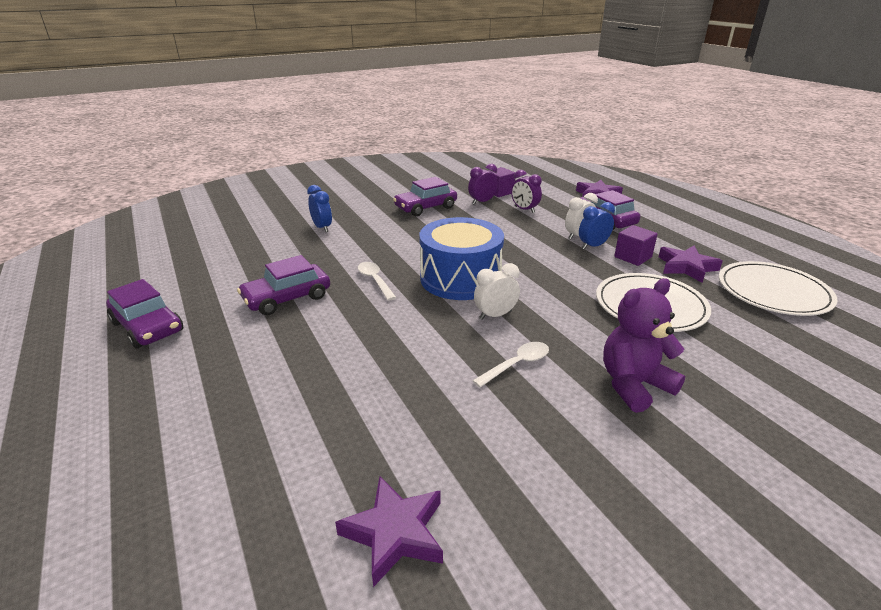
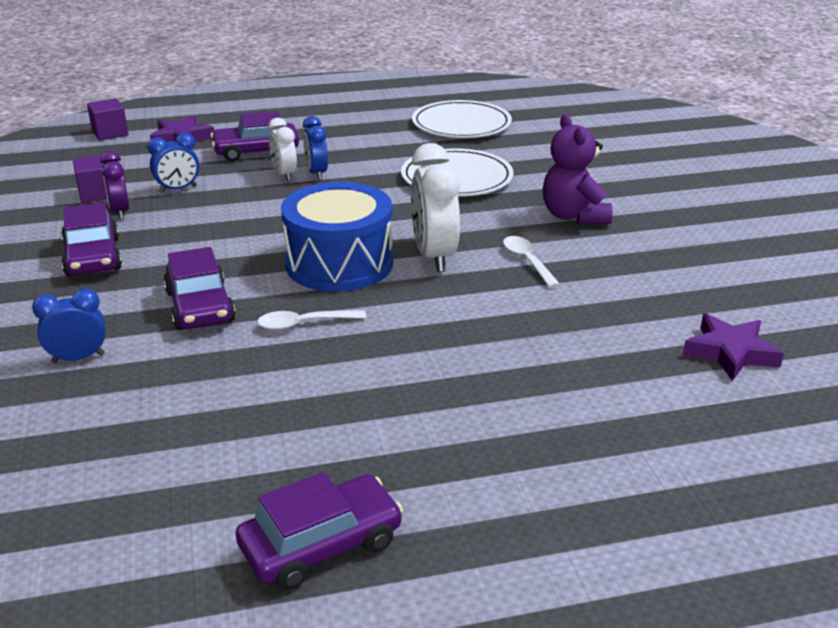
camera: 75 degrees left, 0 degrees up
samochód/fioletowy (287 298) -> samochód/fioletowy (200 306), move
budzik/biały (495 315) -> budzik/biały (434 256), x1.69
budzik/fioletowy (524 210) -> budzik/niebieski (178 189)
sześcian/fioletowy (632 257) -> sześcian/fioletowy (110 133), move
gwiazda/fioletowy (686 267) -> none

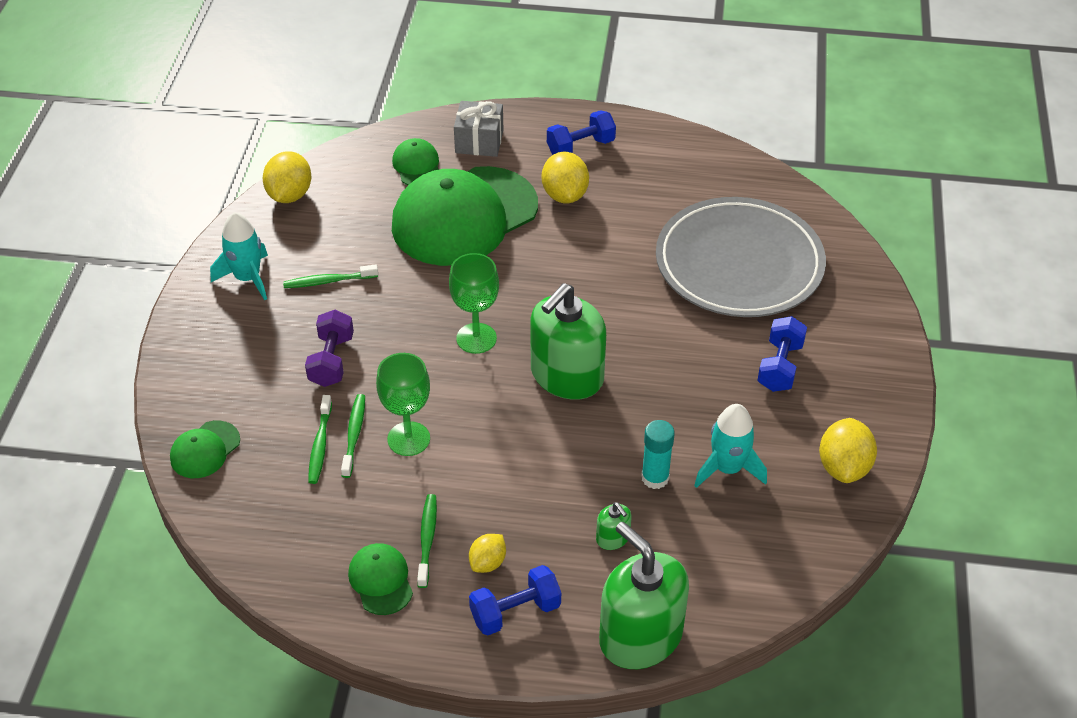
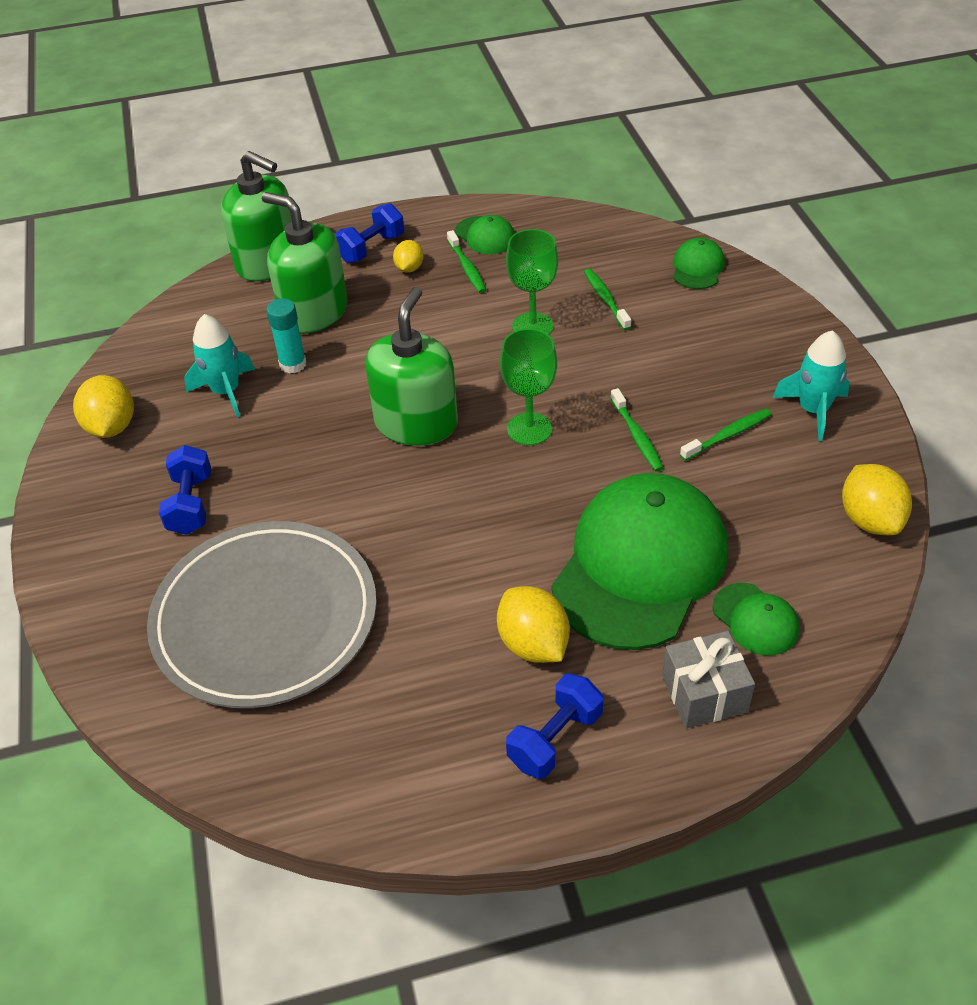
camera: 160 degrees right, 0 degrees up
hantel/fioletowy (331 360) -> none
szczoteczka do zębów/zielony (354 435) -> szczoteczka do zębów/zielony (637 436), move
dozownik mydła/zielony (613 538) -> dozownik mydła/zielony (314 312), x2.37

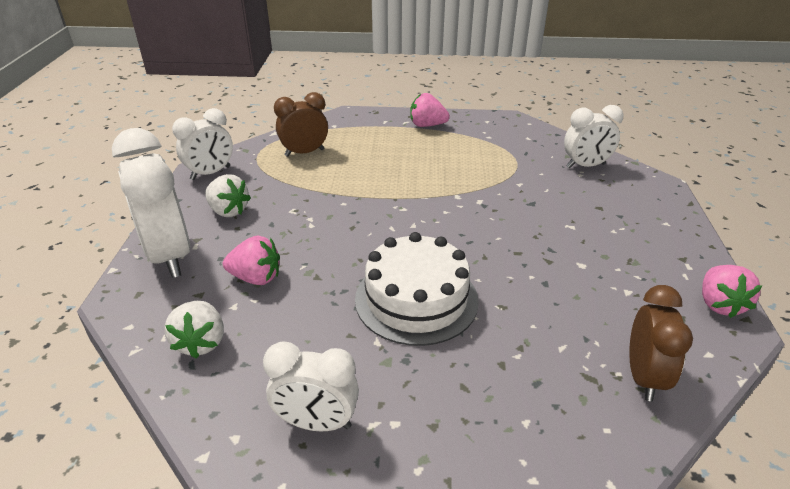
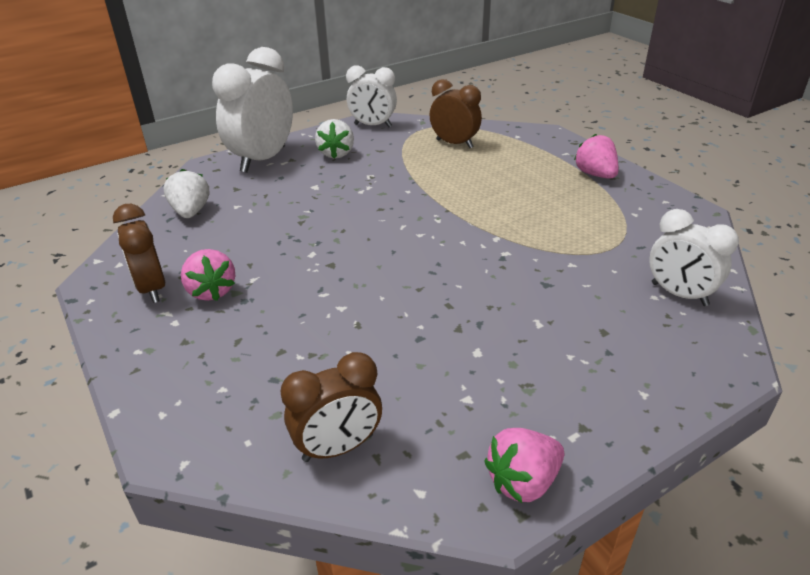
camera: 55 degrees right, 0 degrees up
truskawka/biały (201 342) -> truskawka/biały (191 212), 120 degrees clockwise
truskawka/różowy (256 278) -> truskawka/różowy (211 291), move
budzik/biały (317 422) -> budzik/brązowy (152 288)
tort/biały (416 299) -> none

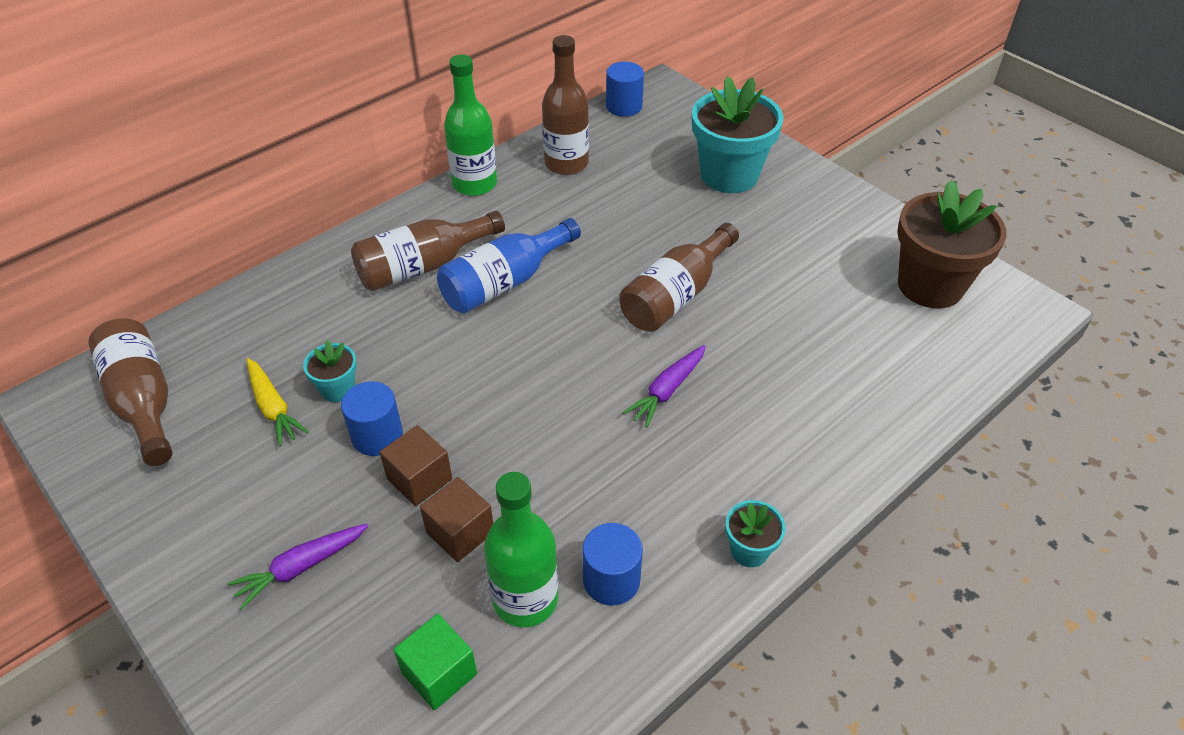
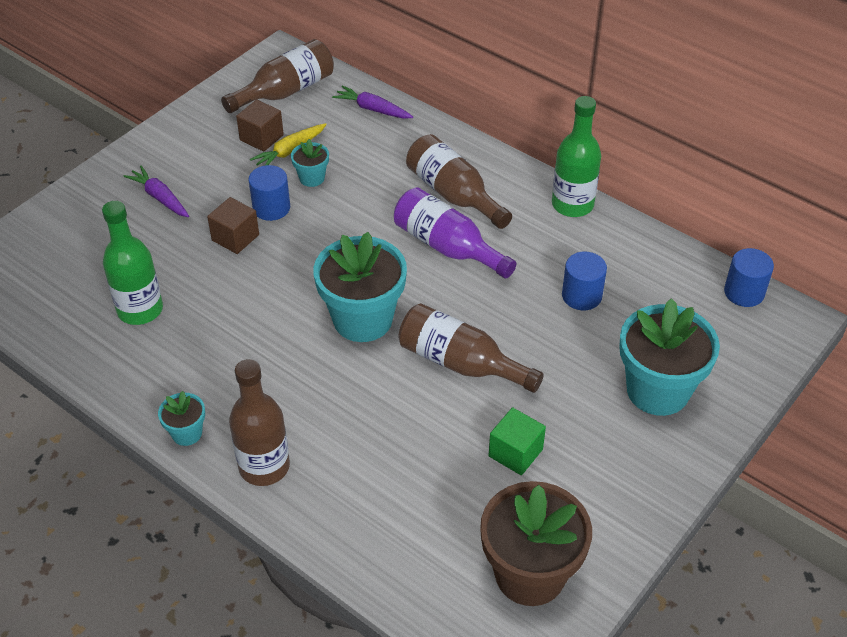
camera: 80 degrees right, 0 degrees up
sześcian/zielony (439 673) -> sześcian/zielony (515 453), move
sześcian/brązowy (460 532) -> sześcian/brązowy (261 137), move
butelka/niebieski (505 282) -> butelka/fioletowy (447 247)
butelka/brązowy (566 163) -> butelka/brązowy (264 466), move
walec/niebieski (611 580) -> walec/niebieski (581 296), move
marchewka/fioletowy (667 391) -> marchewka/fioletowy (372 109), move
none -> doniczka/turkusowy (363 319)

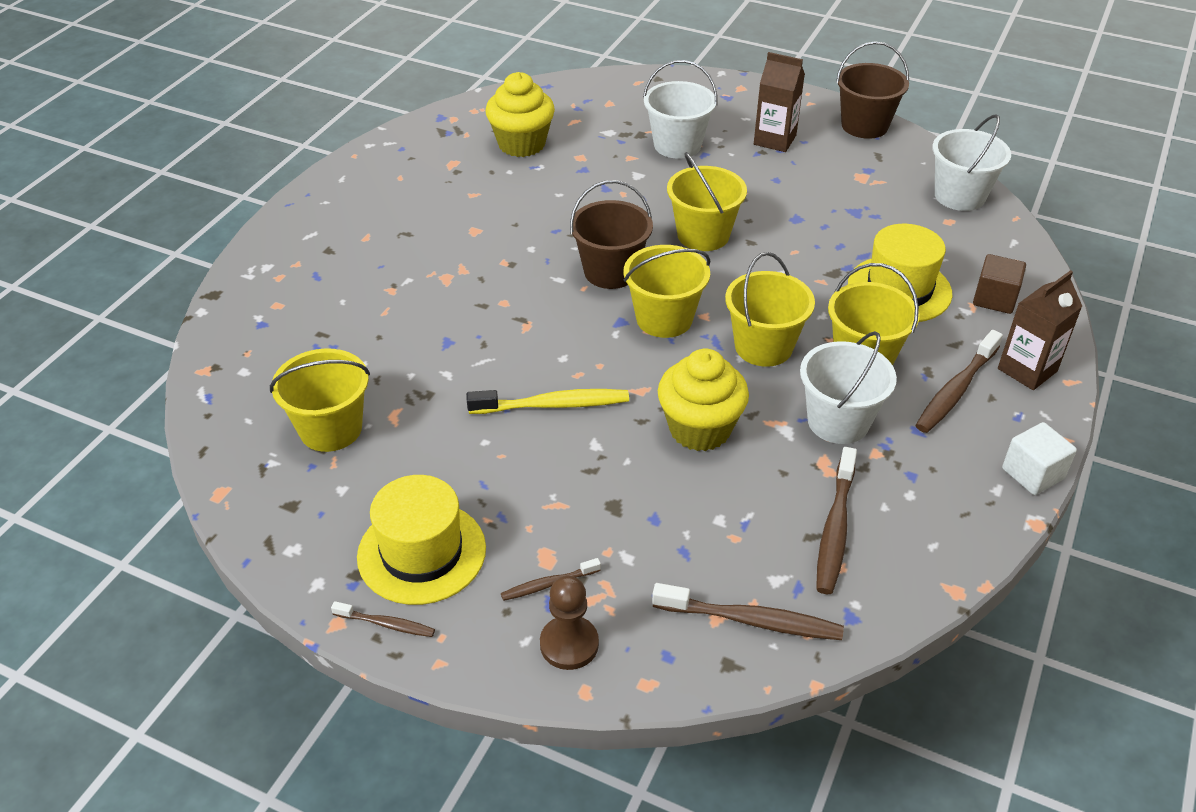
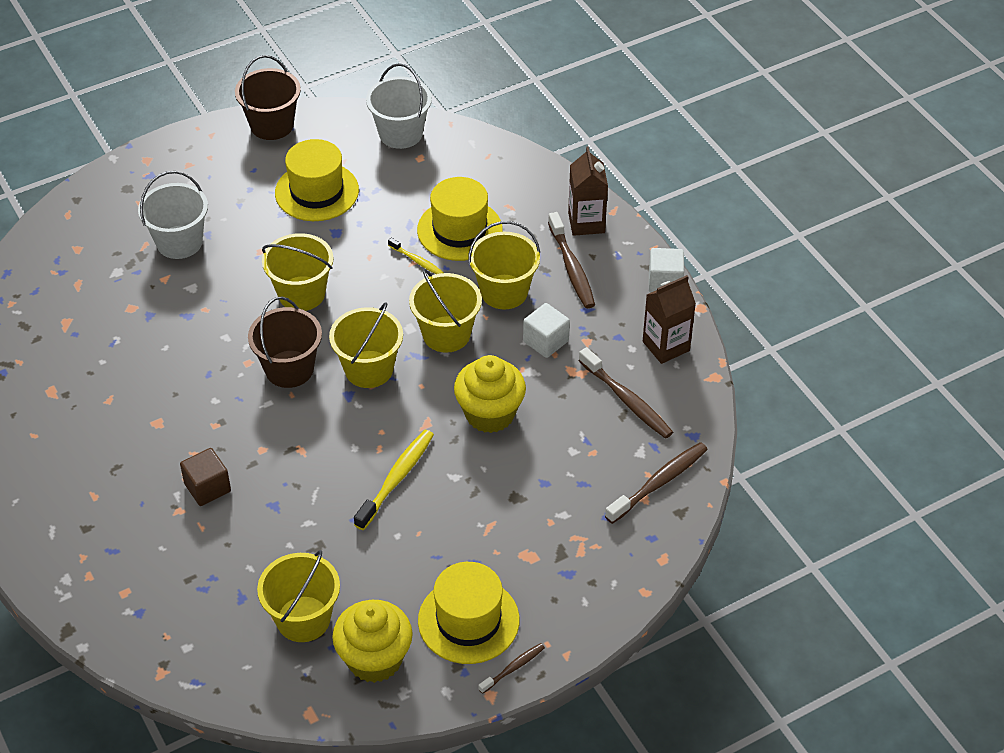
camera: 55 degrees left, 5 degrees up
muffinka/żółty (521 144) -> muffinka/żółty (374 659), move
szczoteczka do zębów/brązowy (548 584) -> none
pionek/brązowy (569 644) -> none
karton mleka/brązowy (774 140) -> karton mleka/brązowy (666 346), move
wiadro/biały (838 421) -> sześcian/biały (545 341)
sześcian/brązowy (994 299) -> sześcian/brązowy (207 487), move
none -> kapelusz/żółty (317 192)
none -> szczoteczka do zębów/żółty (417 261)

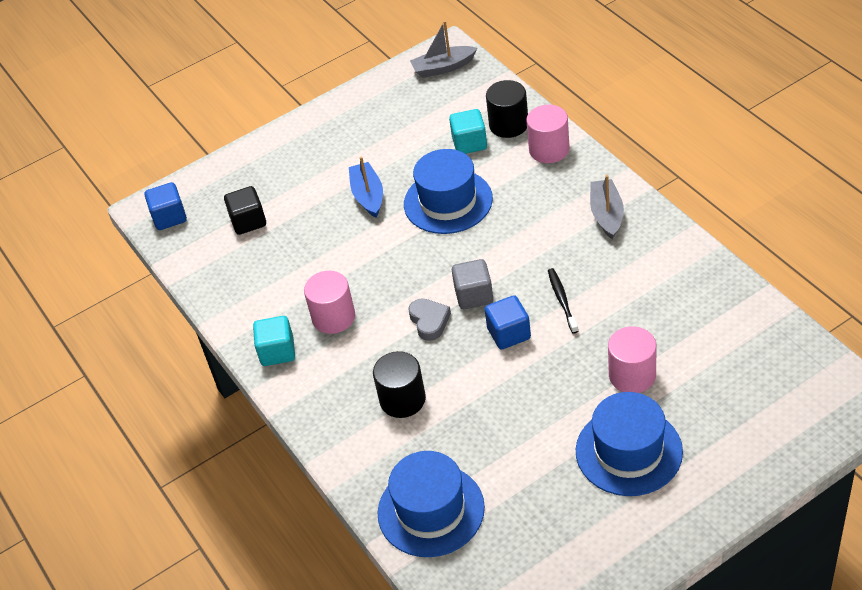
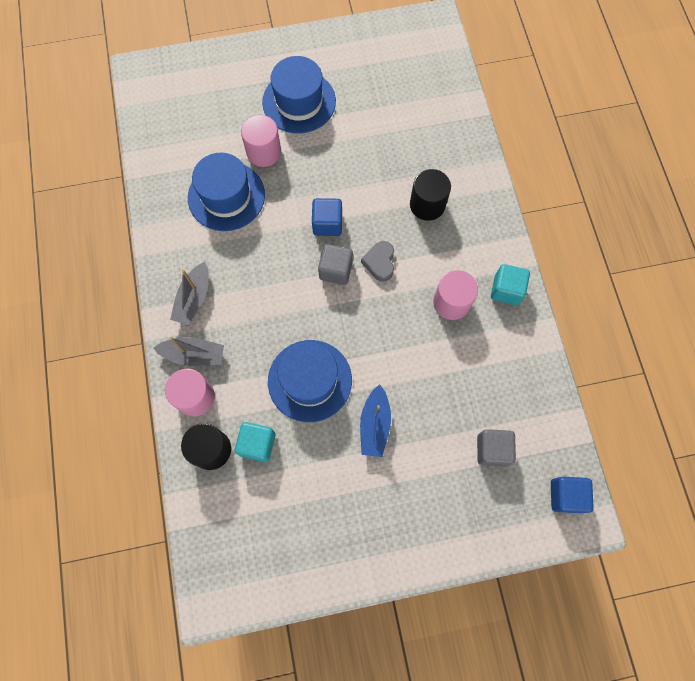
camera: 165 degrees left, 25 degrees up
sześcian/czarny (248 221) -> sześcian/szary (492 449)
kapelusz/niebieski (431 510) -> kapelusz/niebieski (226 196), move
łódka/szary (443 67) -> łódka/szary (193 355), move
szczoteczka do zębów/czarny (562 300) -> none

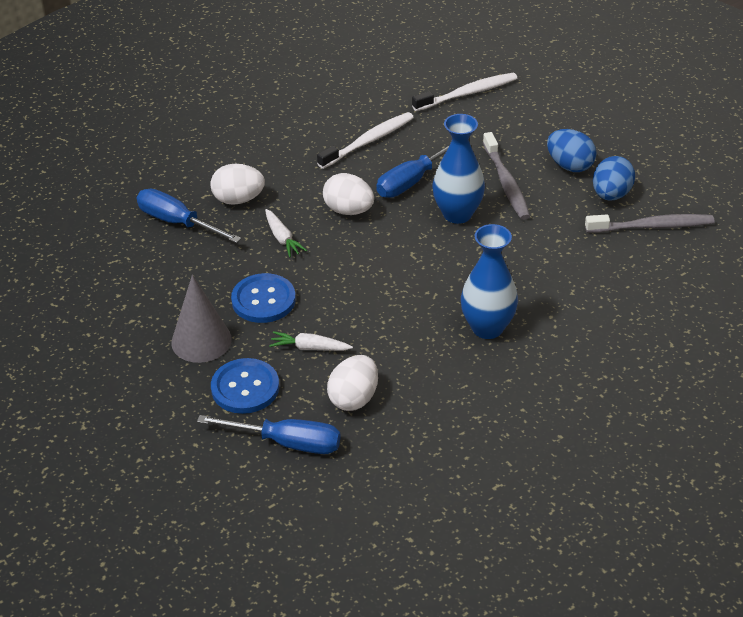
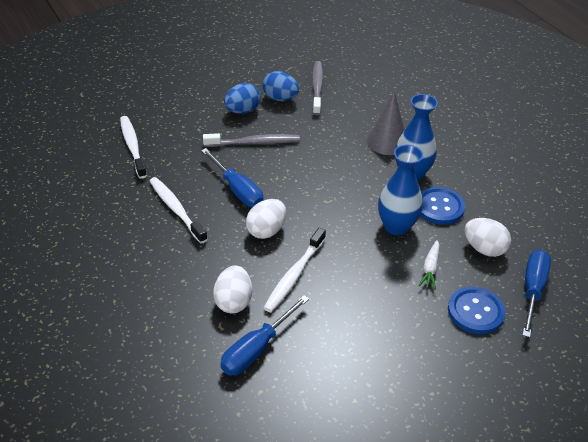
camera: 85 degrees left, 0 degrees up
stożek/szary (201 340) -> stożek/szary (387 142), move
guzik/niebieski (263 300) -> guzik/niebieski (439 207), move
marchewka/biały (282 238) -> szczoteczka do zębów/biały (294 275)
wazon/niebieski (457 214) -> wazon/niebieski (396 226), move

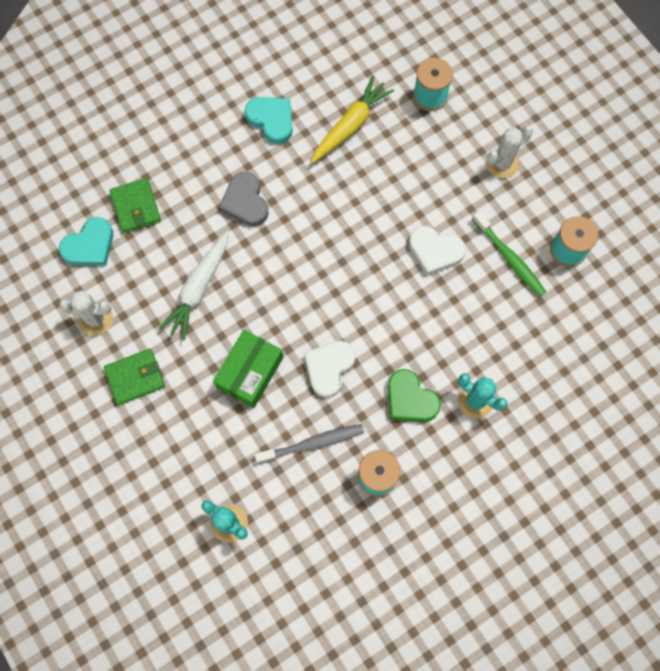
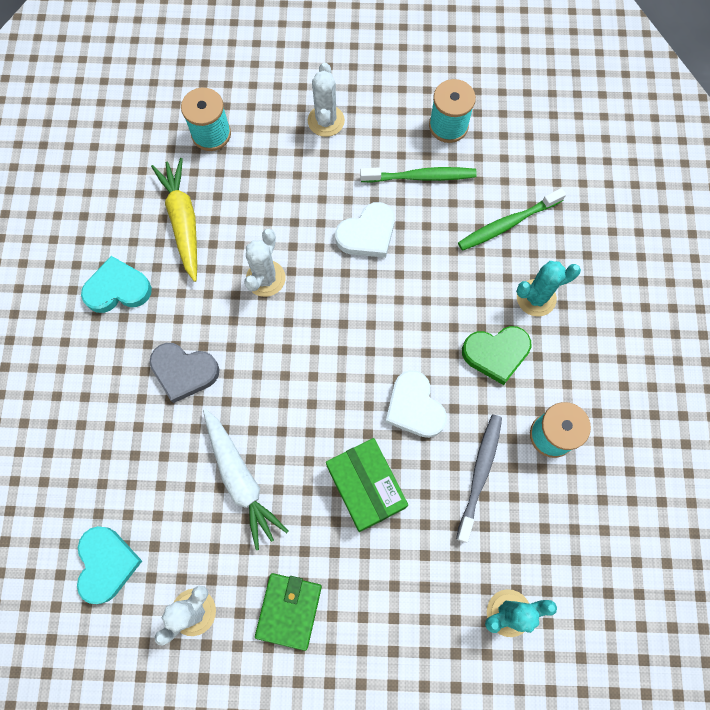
camera: 55 degrees left, 0 degrees up
portfel/zielony (136 207) -> none
none -> kaktus/biały (265 278)
none -> szczoteczka do zębów/zielony (507 224)

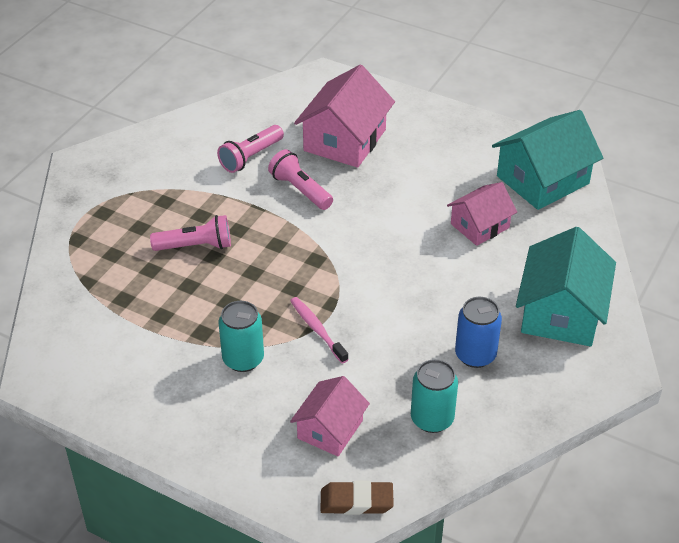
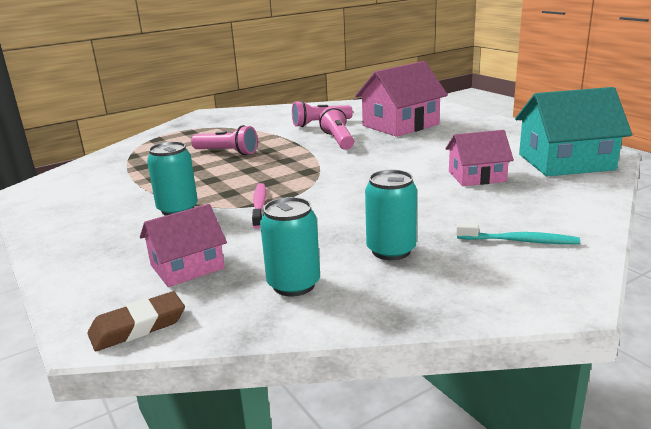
camera: 30 degrees right, 20 degrees down
gumka do mazania/brązowy (356 501) -> gumka do mazania/brązowy (138 326), 60 degrees counterclockwise
puszka/niebieski (475 355) -> puszka/turkusowy (391 250)
domek/turkusowy (561 312) -> szczoteczka do zębów/turkusowy (519 241)

